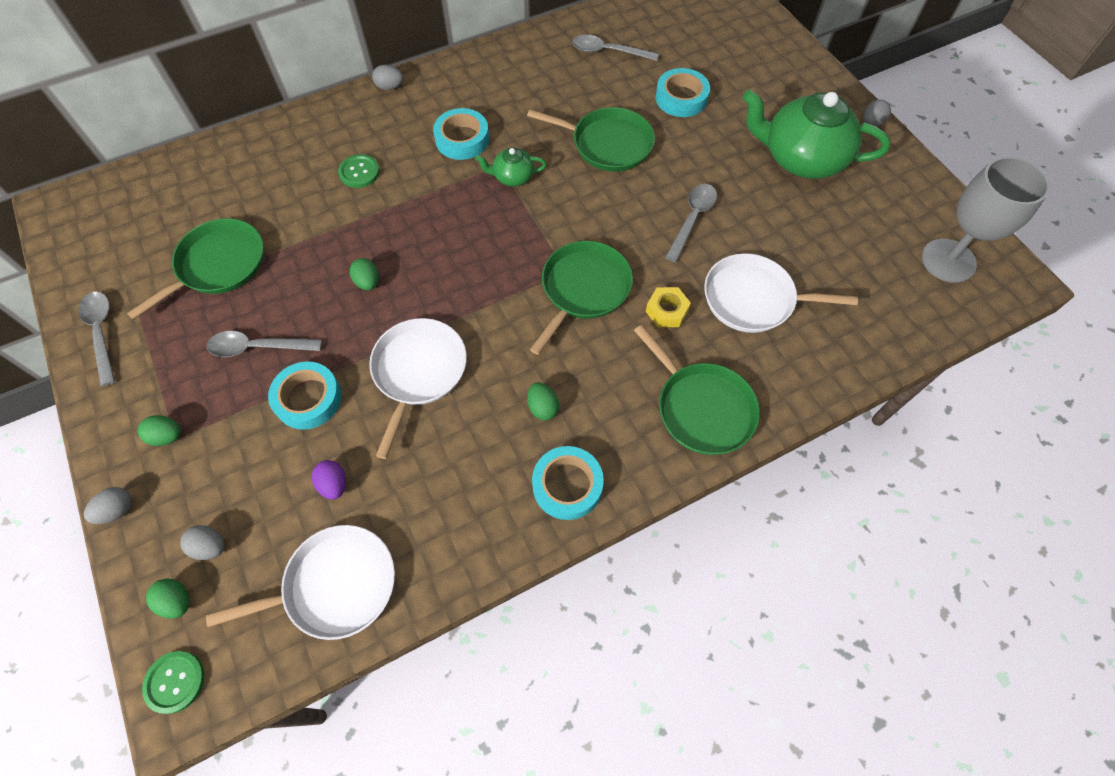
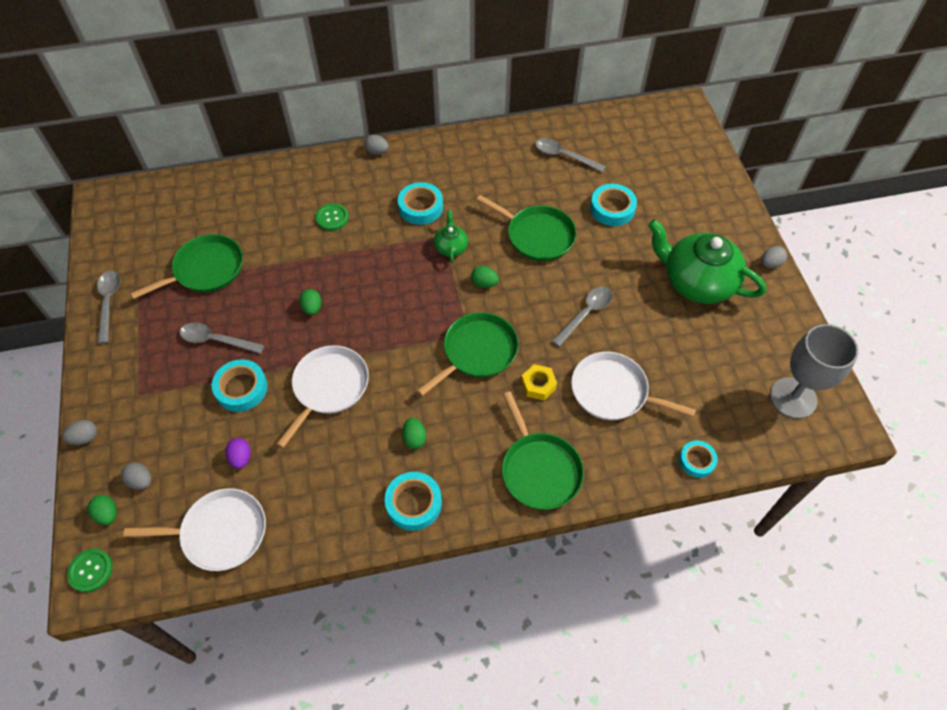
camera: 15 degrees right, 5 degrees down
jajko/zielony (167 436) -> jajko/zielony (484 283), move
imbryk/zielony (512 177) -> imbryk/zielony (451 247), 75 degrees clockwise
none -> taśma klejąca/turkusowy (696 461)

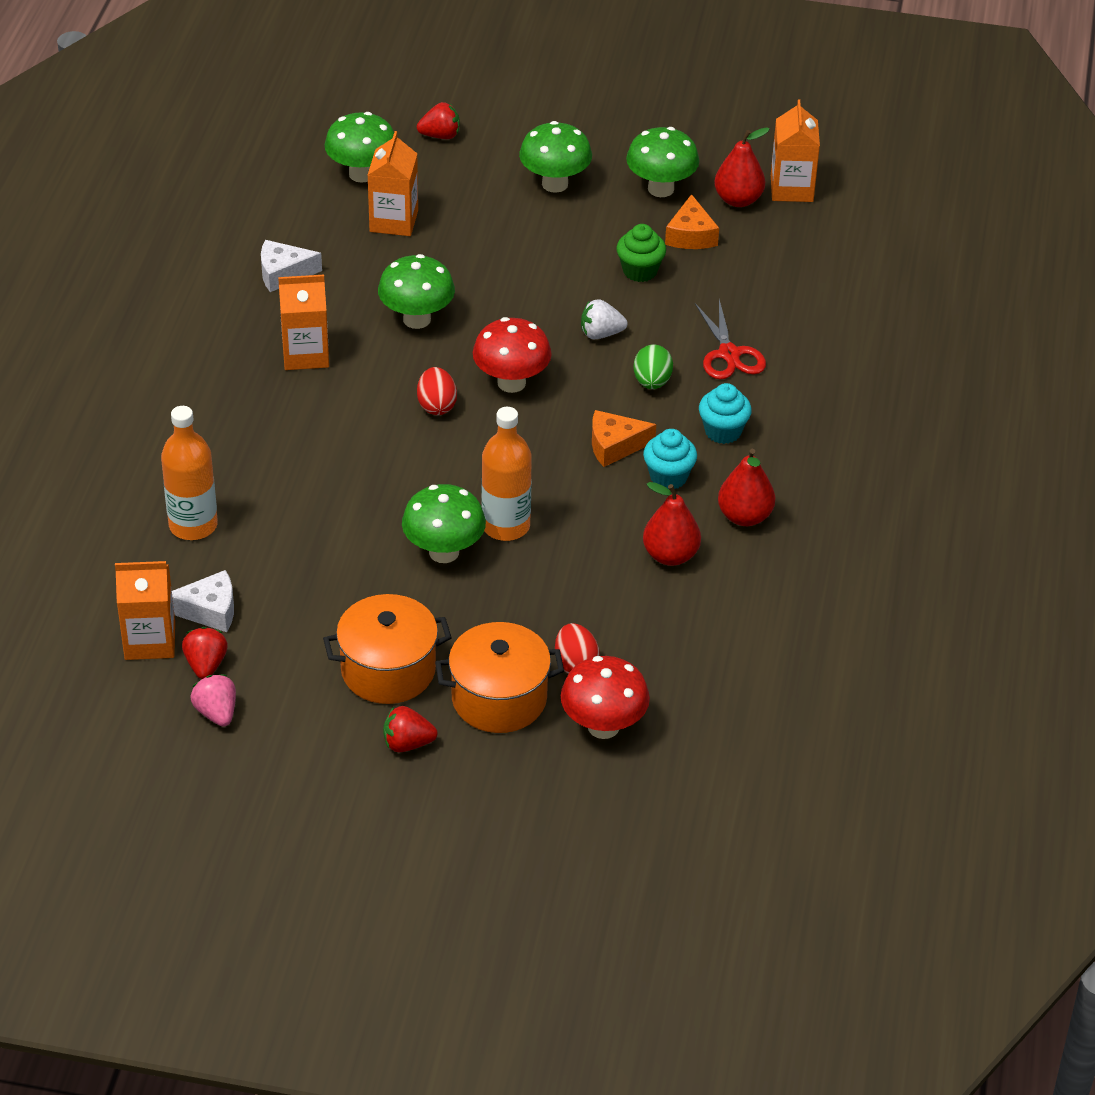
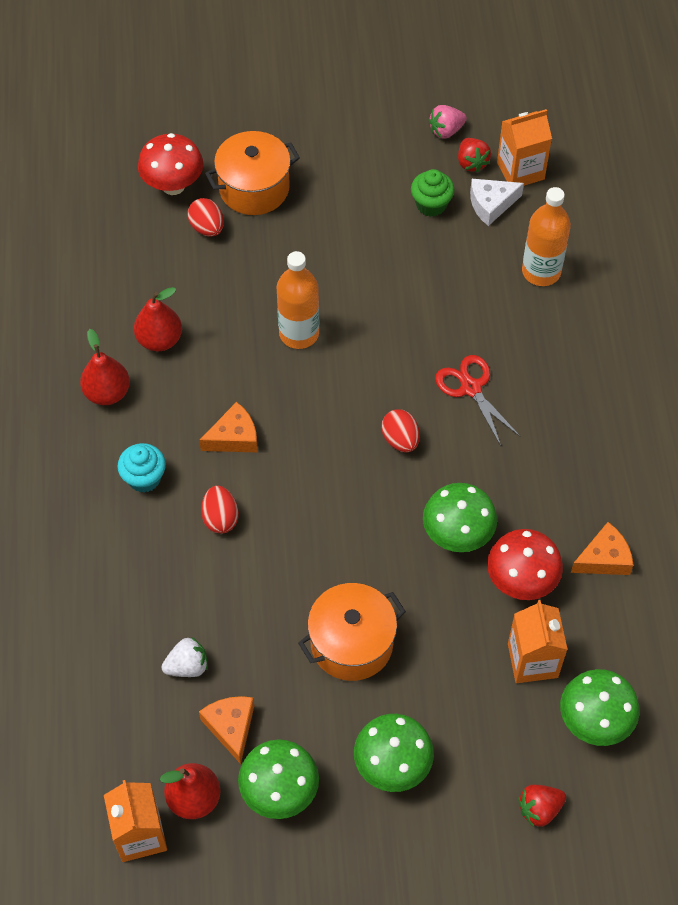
camera: 165 degrees right, 15 degrees up
truskawka/różowy (216 713) -> truskawka/różowy (446 131), 105 degrees clockwise
ser/biały (283 273) -> ser/pomarańczowy (604 558)
karton mleka/pomarańczowy (305 354) -> none
garnek/pomarańczowy (388 670) -> garnek/pomarańczowy (351 643), move
truskawka/czerwony (407 743) -> none
grzyb/zielony (444 552) -> none
grzyb/czerwony (511 383) -> grzyb/czerwony (521 581), move
truskawka/biały (601 334) -> truskawka/biały (187 666), move
muffinka/zielony (640 271) -> muffinka/zielony (431 205), move
jajko/zielony (652 382) -> jajko/czerwony (220 518)
muffinka/turkusowy (668 477) -> none
nożyczki/czerwony (729 354) -> nożyczki/czerwony (470 388), move

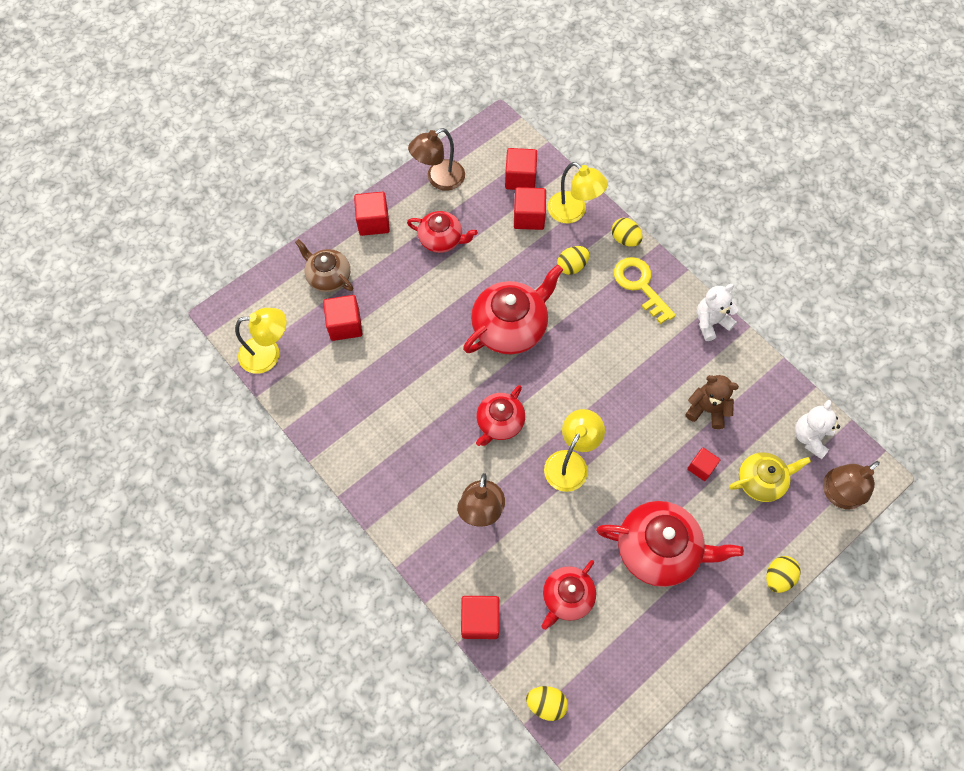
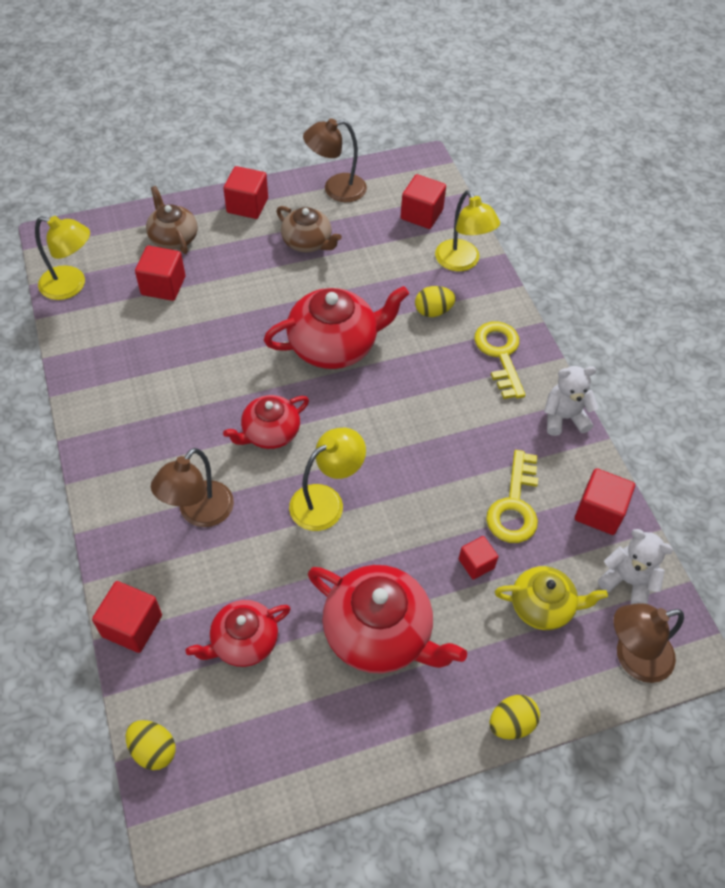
camera: 20 degrees right, 10 degrees down
imbryk/czerwony (441 239) -> imbryk/brązowy (307 242)
sześcian/czerwony (529 217) -> sześcian/czerwony (599 512), move
jajko/żółty (625 239) -> none
miś/brązowy (707 409) -> klucz/żółty (514 505)
miś/biały (810 437) -> miś/biały (627 581), 75 degrees clockwise

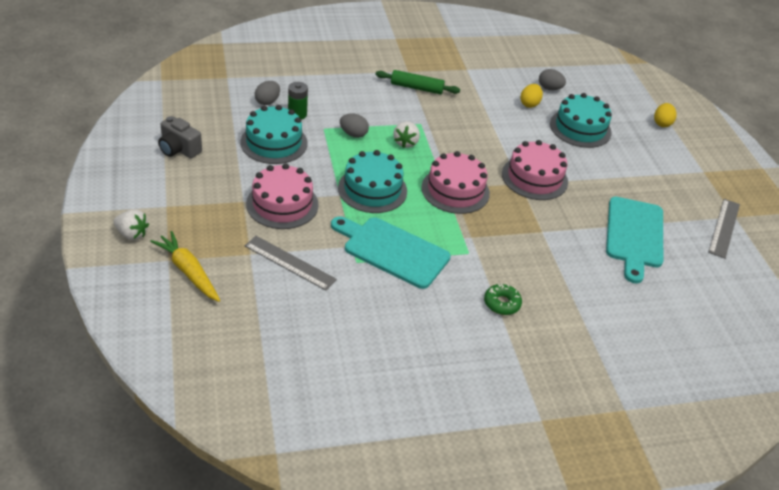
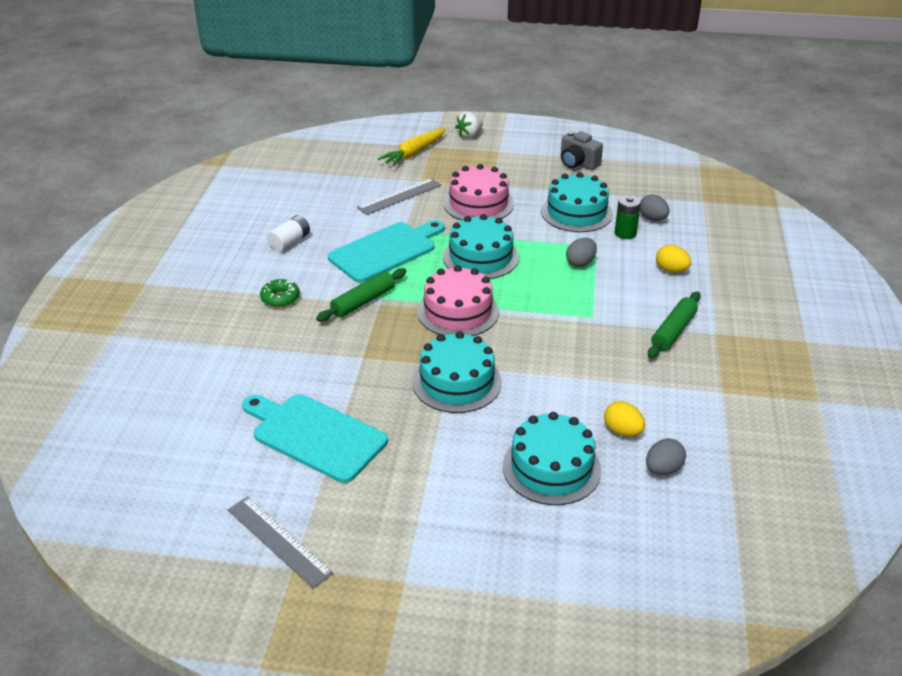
camera: 115 degrees right, 5 degrees down
marchewka/żółty (188 272) -> marchewka/żółty (414 153), 150 degrees clockwise
aparat fotograficzny/szary (179 149) -> aparat fotograficzny/szary (578 163), 105 degrees counterclockwise
truskawka/biały (406 143) -> none
tort/różowy (534 178) -> tort/turkusowy (457 382)
jajko/żółty (662 123) -> jajko/żółty (671 270), move
none -> bateria/biały (290 242)
none -> wałek do ciasta/zielony (363 301)

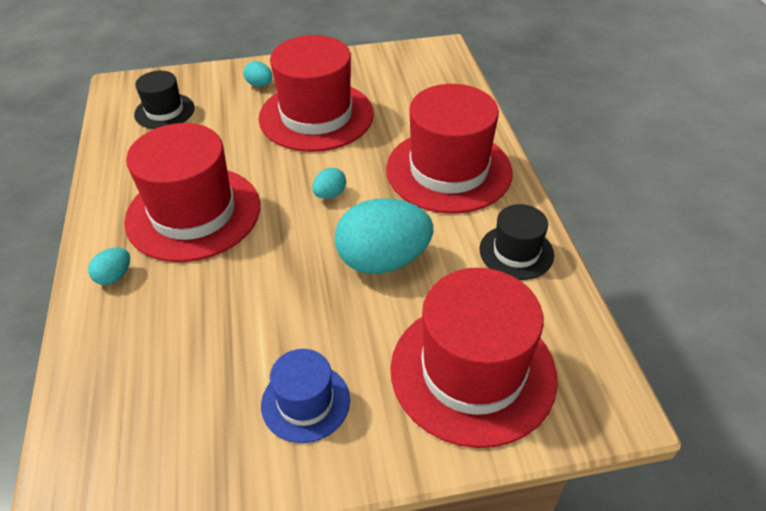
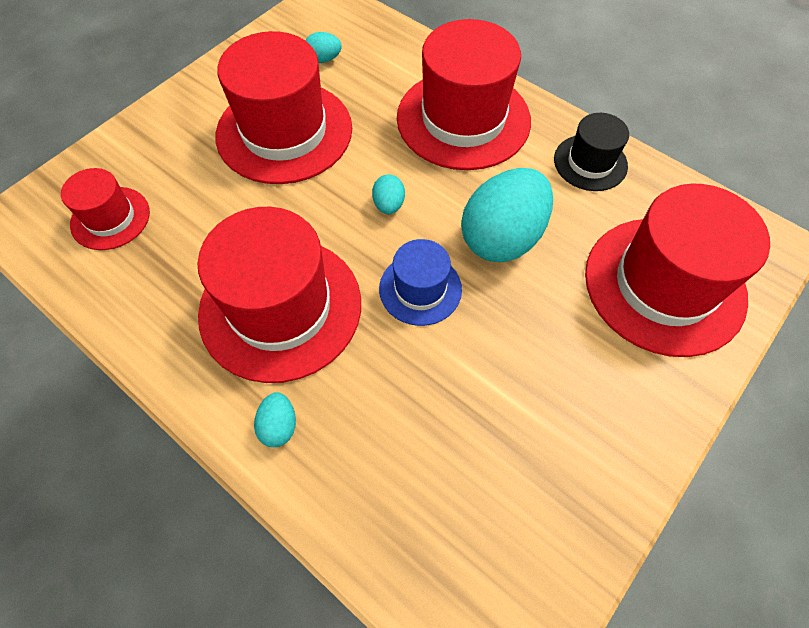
camera: 40 degrees left, 15 degrees up
kapelusz/czarny (164 111) -> kapelusz/czerwony (110 218)
jajko/turkusowy (259 84) -> jajko/turkusowy (324 59), move
kapelusz/niebieski (305 402) -> kapelusz/niebieski (420 289), move

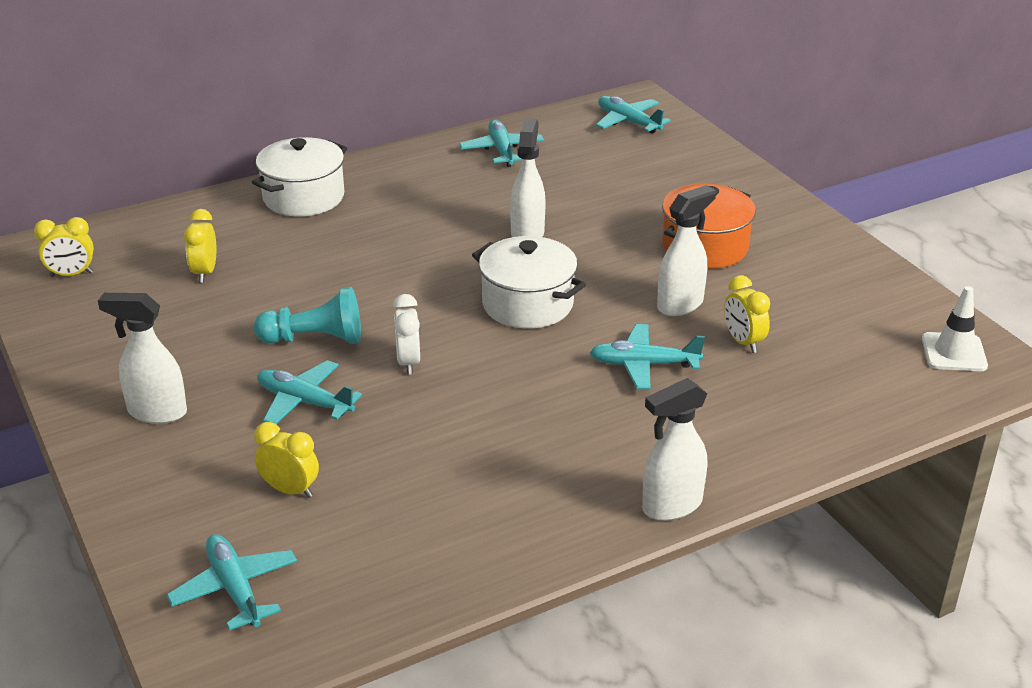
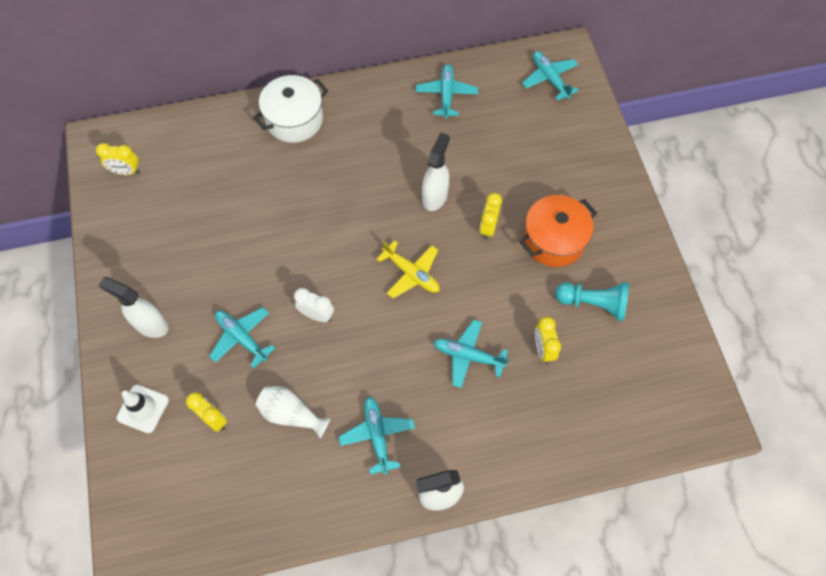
camera: 15 degrees right, 30 degrees up
samolot/turkusowy (235 589) -> samolot/turkusowy (377 435), move
budzik/żółty (205 272) -> budzik/żółty (488 227), move
pionek/turkusowy (315 339) -> pionek/turkusowy (593 303), move
budzik/biały (408 362) -> budzik/biały (316 315), 105 degrees clockwise
garnek/biały (527 304) -> samolot/żółty (411 273)
spryskiwacz/biały (680 304) -> none
pachołek/biały (954 352) -> pachołek/biały (143 409), move
none -> wazon/biały (291 414)

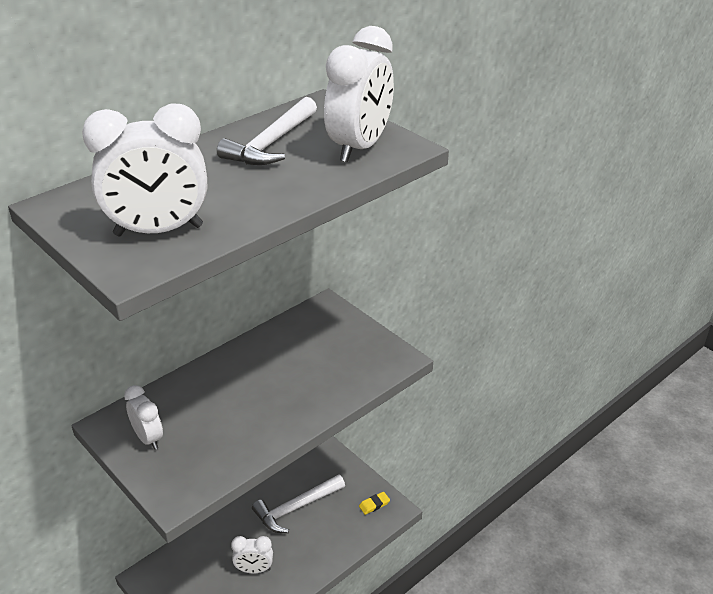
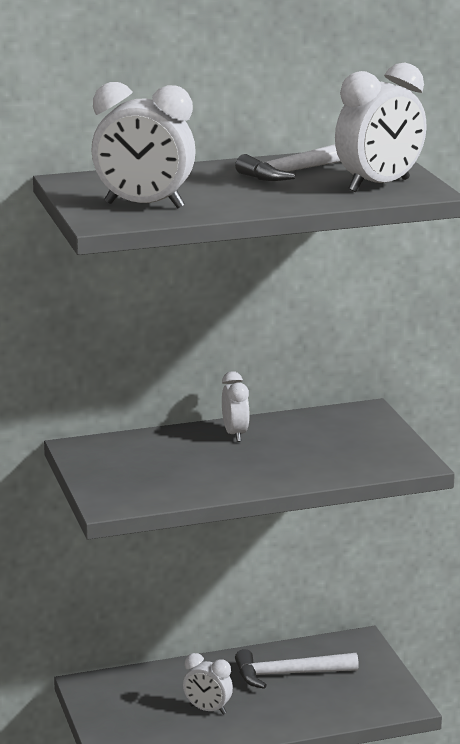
camera: 25 degrees right, 15 degrees down
budzik/biały (148 438) -> budzik/biały (235 434), move
gumka do mazania/żółty (374 504) -> none

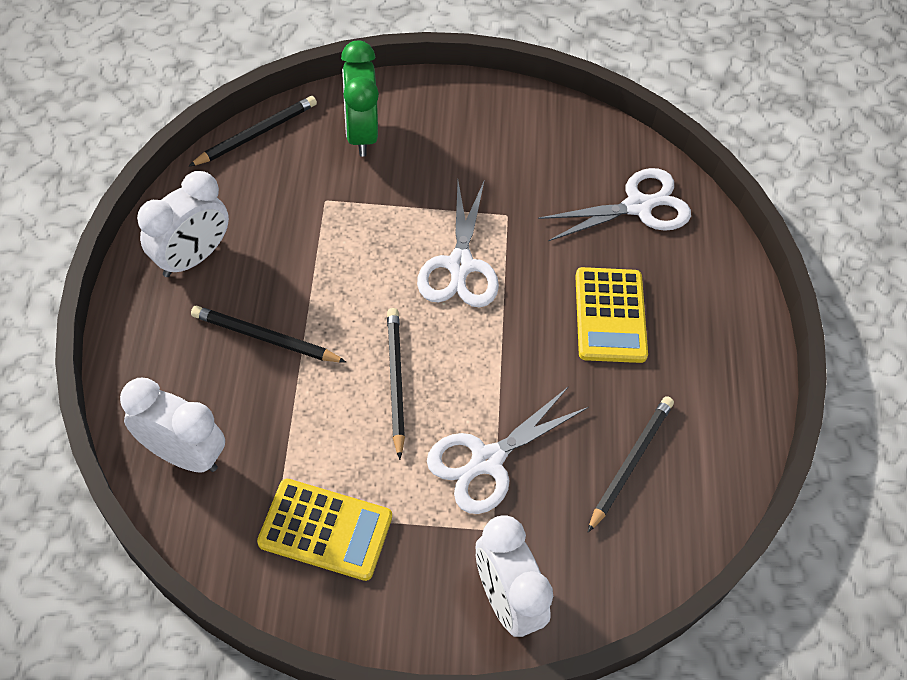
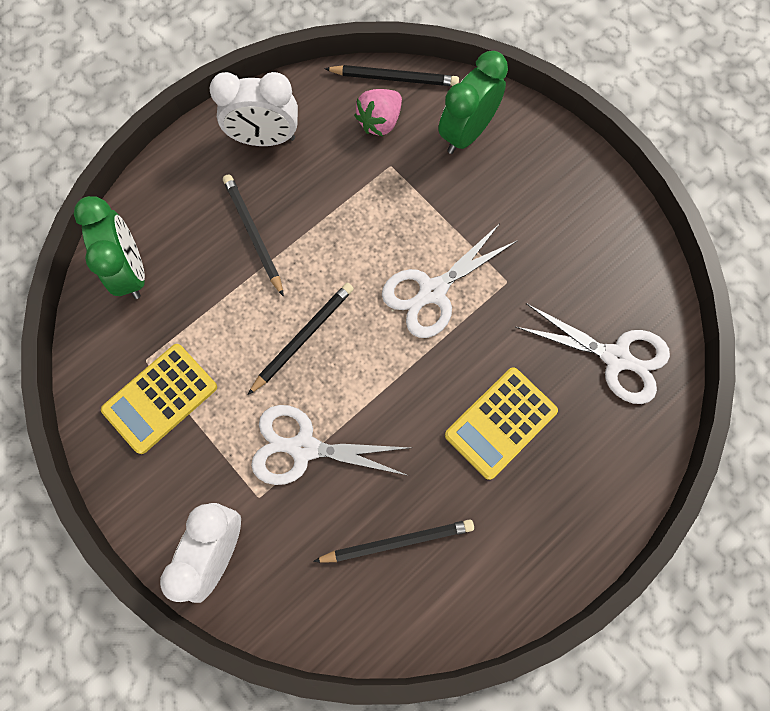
camera: 50 degrees right, 15 degrees up
budzik/biały (183 454) -> budzik/zielony (131 271)
kalkulator/żółty (325 530) -> kalkulator/żółty (160 398), 75 degrees clockwise
none -> truskawka/różowy (380 122)

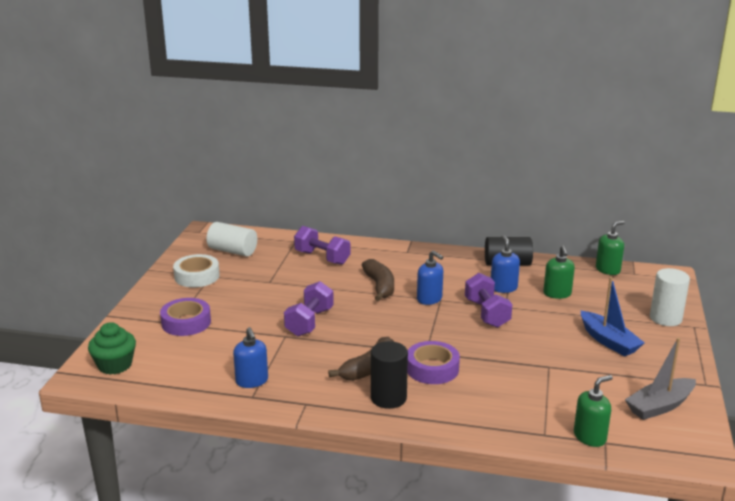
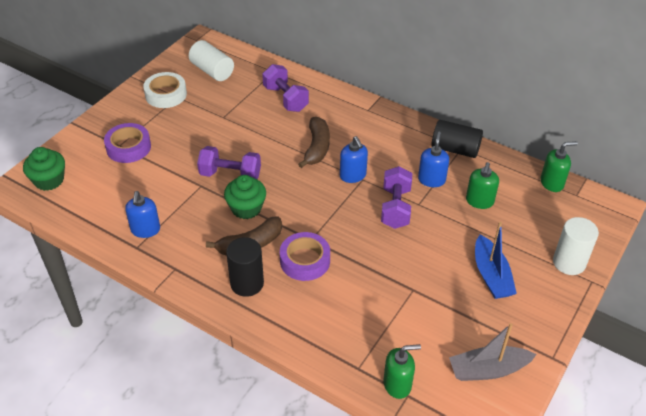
camera: 20 degrees right, 20 degrees up
hantel/fioletowy (309 322) -> hantel/fioletowy (230 175), 60 degrees clockwise
none -> muffinka/zielony (246 208)

